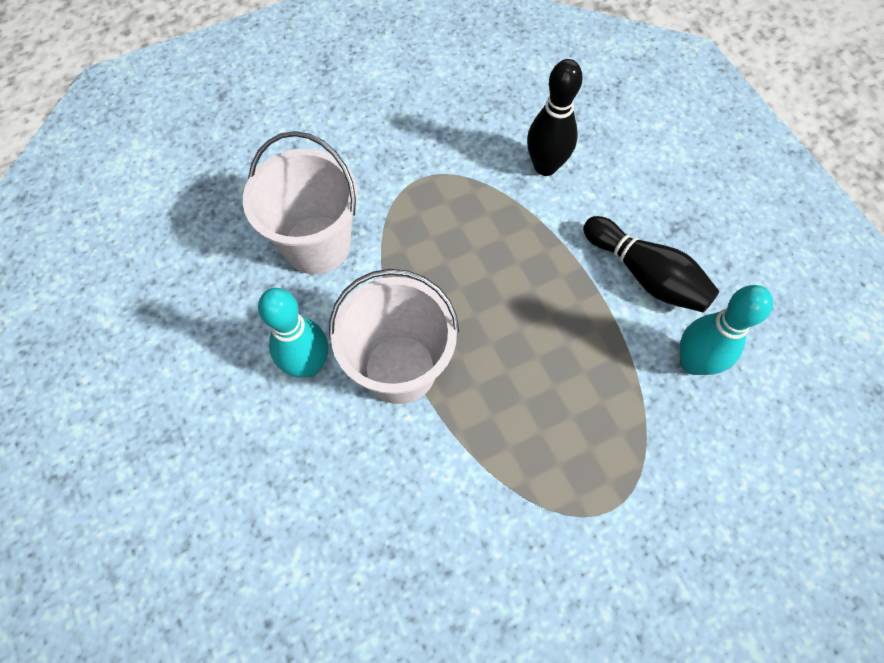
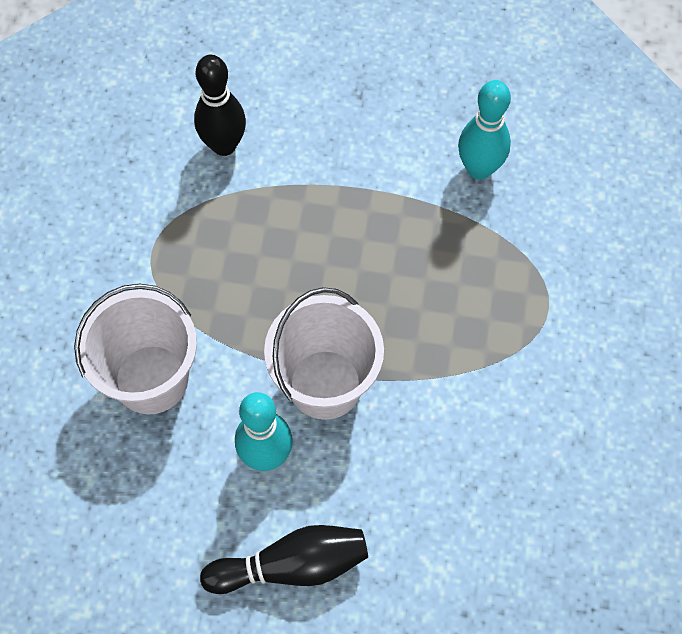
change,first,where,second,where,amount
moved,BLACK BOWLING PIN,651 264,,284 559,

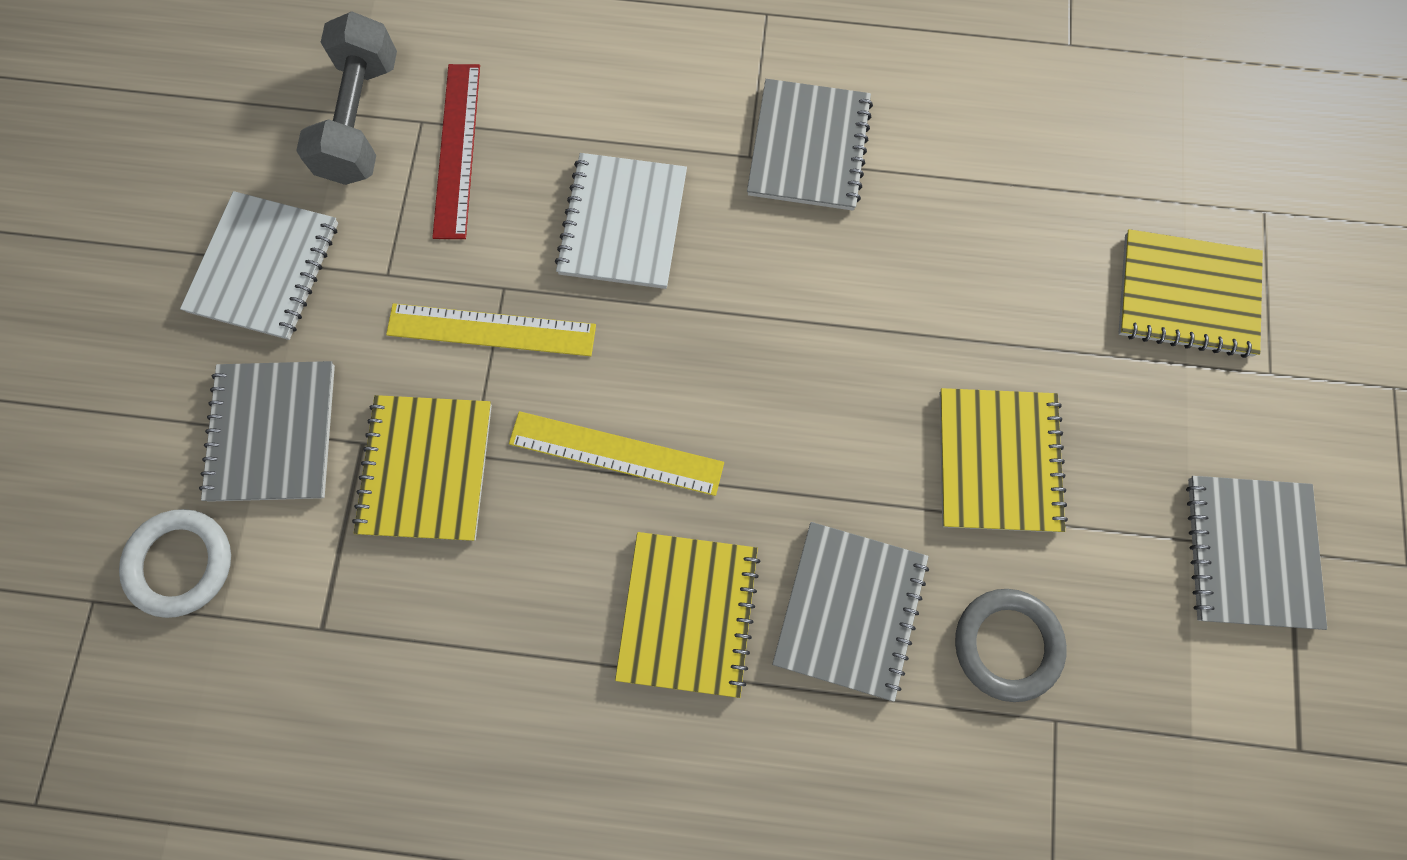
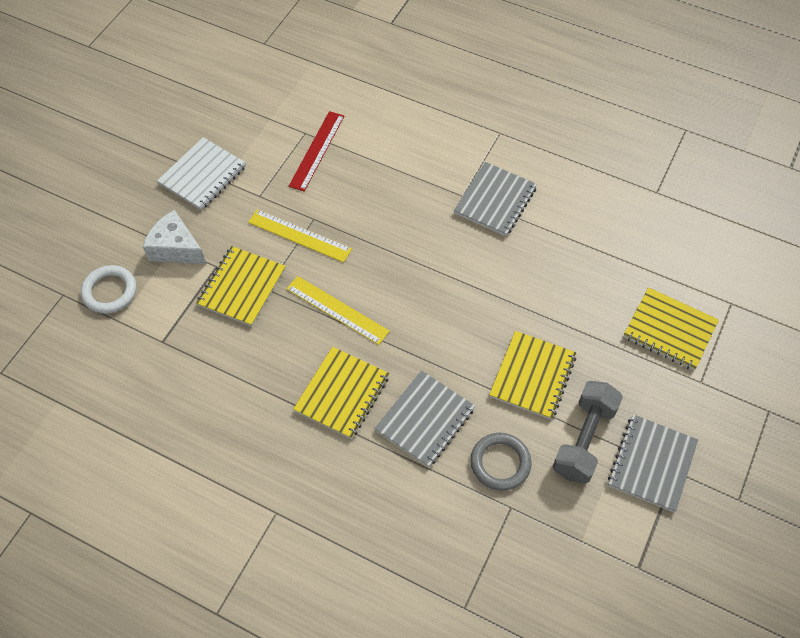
change,first,where,second,where,amount
moved,GREY DUMBBELL,346 98,,587 432,
removed,WHITE NOTEBOOK,621 221,,,
replaced,GREY NOTEBOOK,267 431,WHITE CHEESE,174 237,

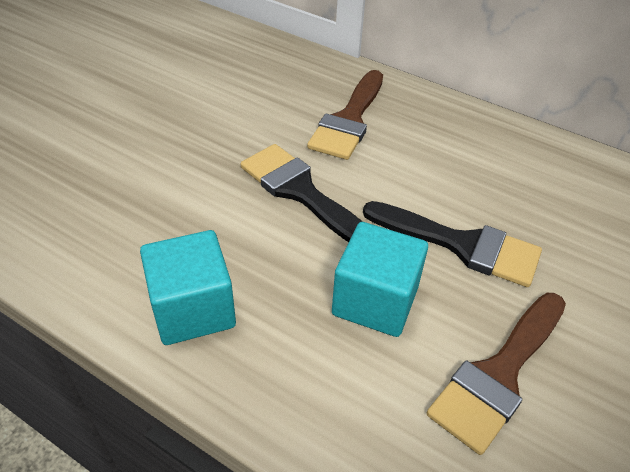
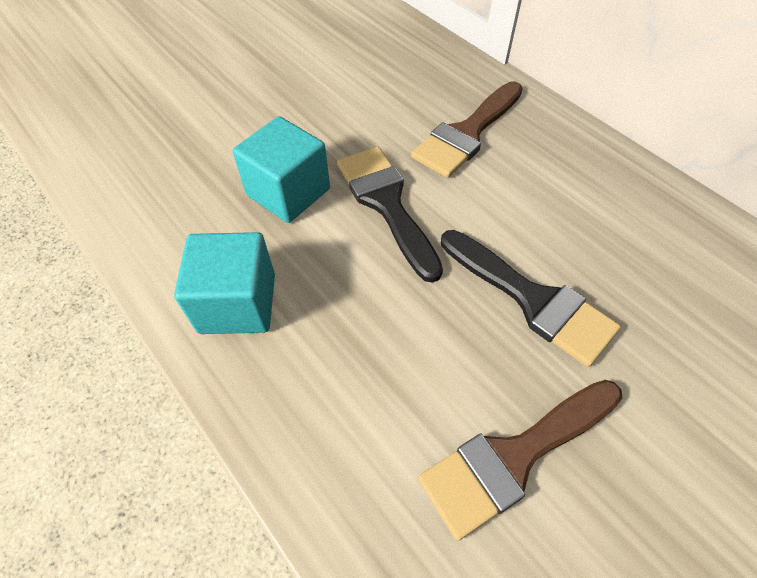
change,first,where,second,where,amount
moved,TURQUOISE CUBE,380 279,,281 169,

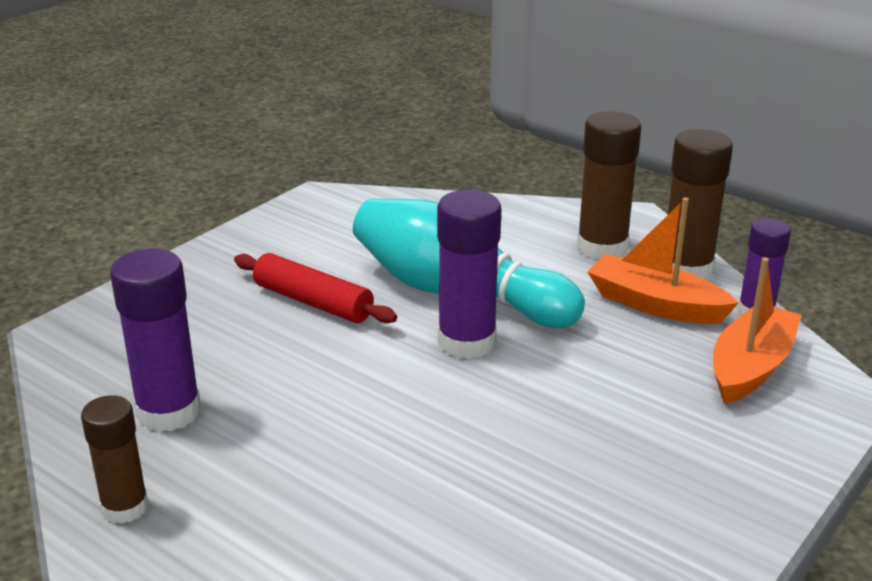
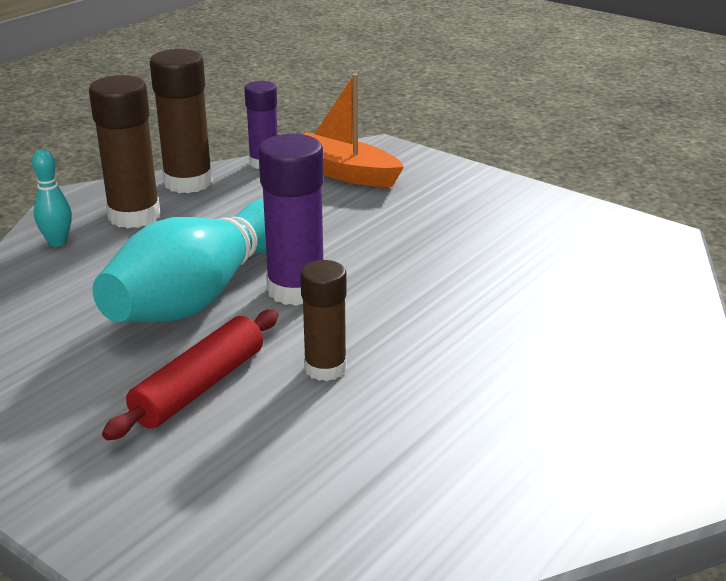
change,first,where,second,where,amount
removed,ORANGE BOAT,663 260,,,
removed,PURPLE GLUE STICK,155 340,,,
moved,BROWN GLUE STICK,114 459,,323 320,
added,,,TURQUOISE BOWLING PIN,52 198,

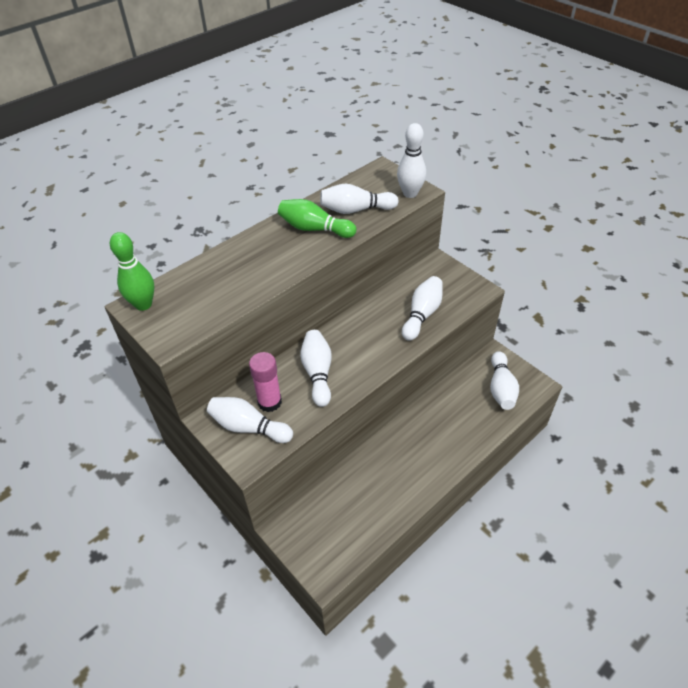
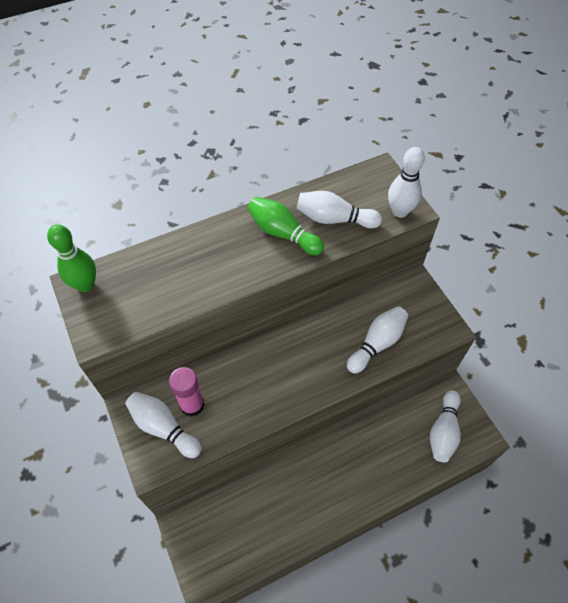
change,first,where,second,where,amount
removed,WHITE BOWLING PIN,316 368,,,

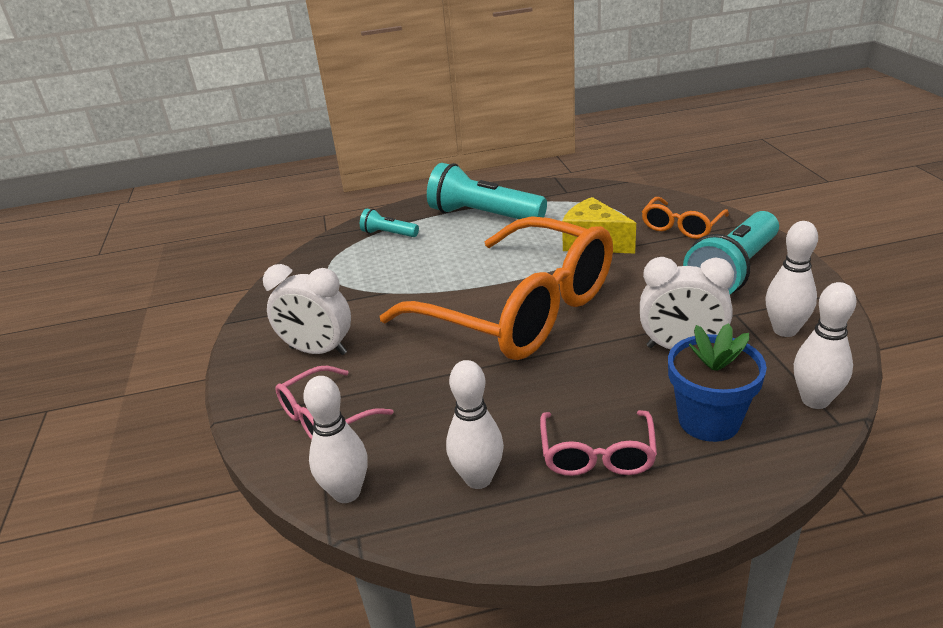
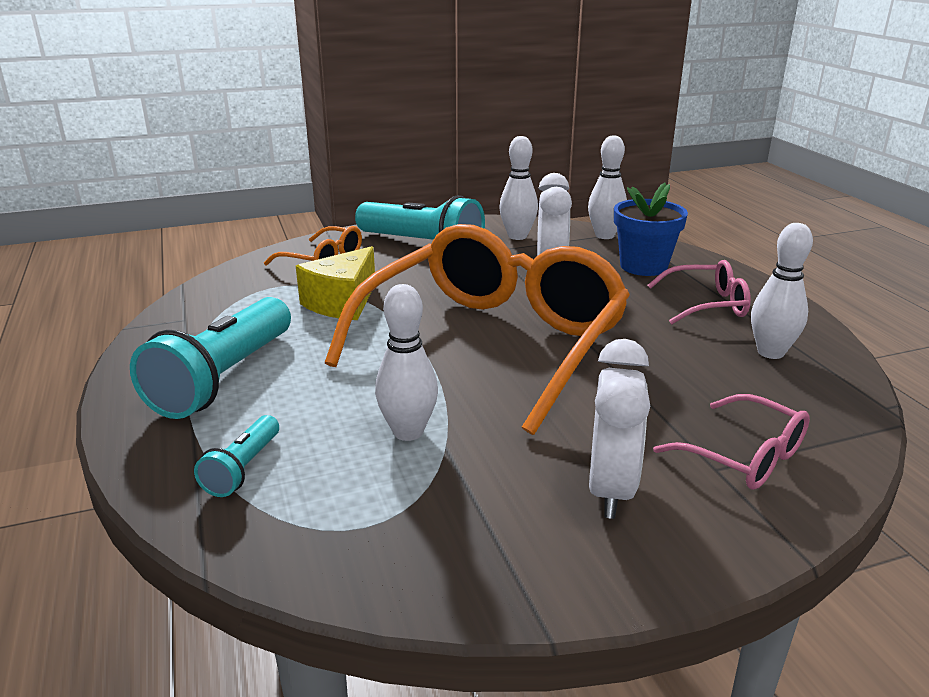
change,first,where,second,where,amount
moved,WHITE BOWLING PIN,335 439,,406 362,

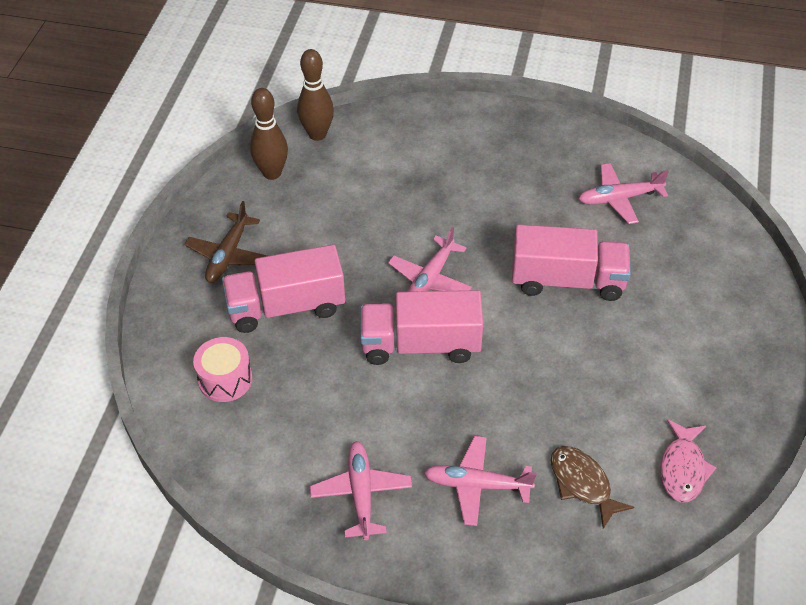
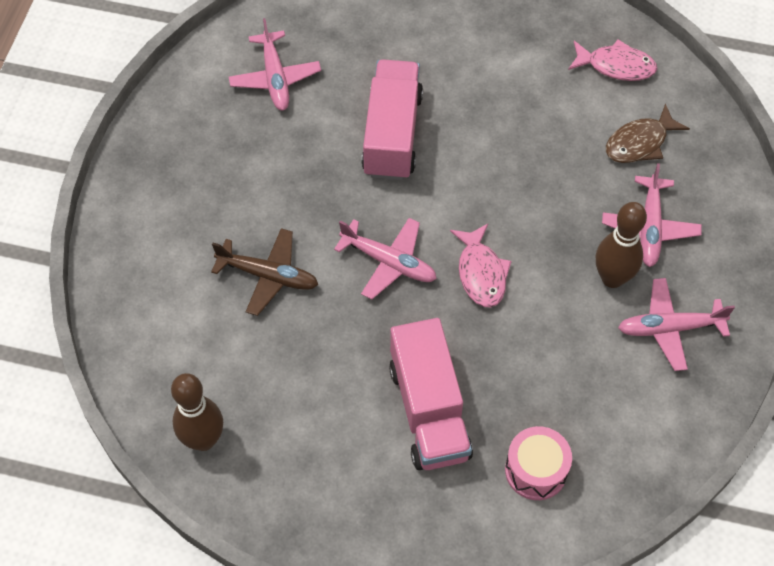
change,first,where,second,where,amount
moved,BROWN BOWLING PIN,315 95,,621 245,
moved,BROWN PLANE,226 242,,264 272,
replaced,PINK TRUCK,421 327,PINK FISH,481 265,

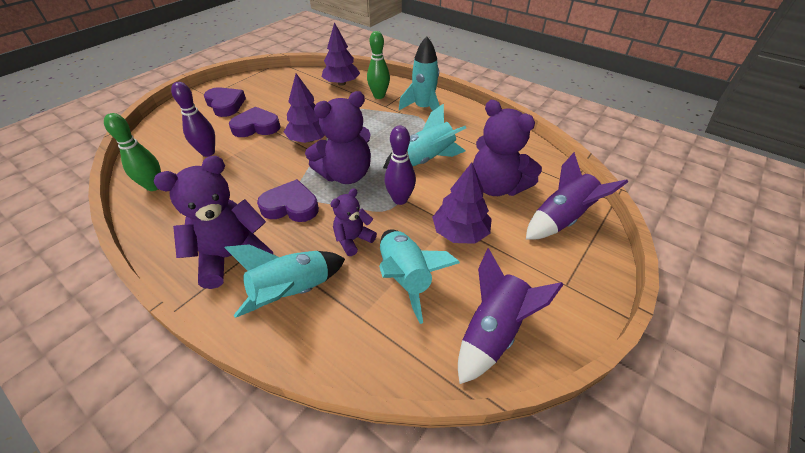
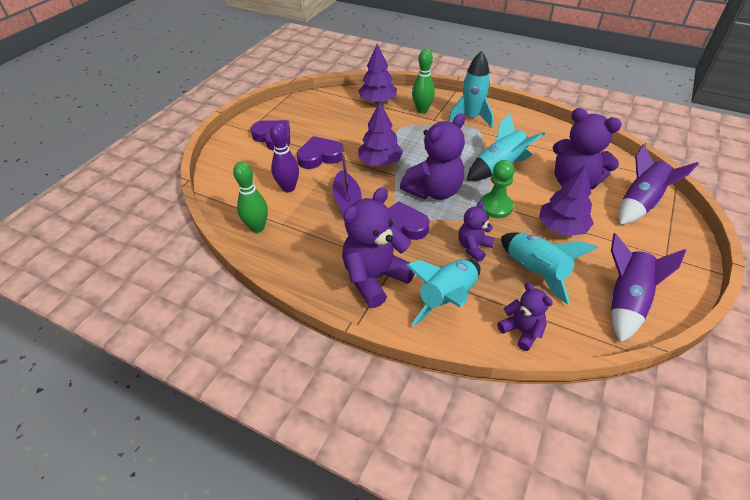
change,first,where,second,where,amount
replaced,PURPLE BOWLING PIN,400 165,GREEN PAWN,497 189,
added,,,PURPLE BOAT,347 183,
added,,,PURPLE TEDDY BEAR,525 316,

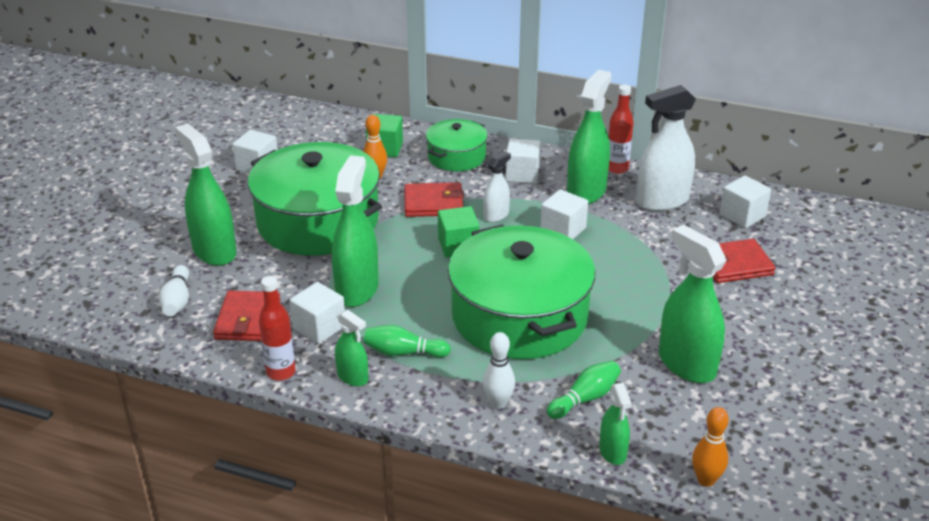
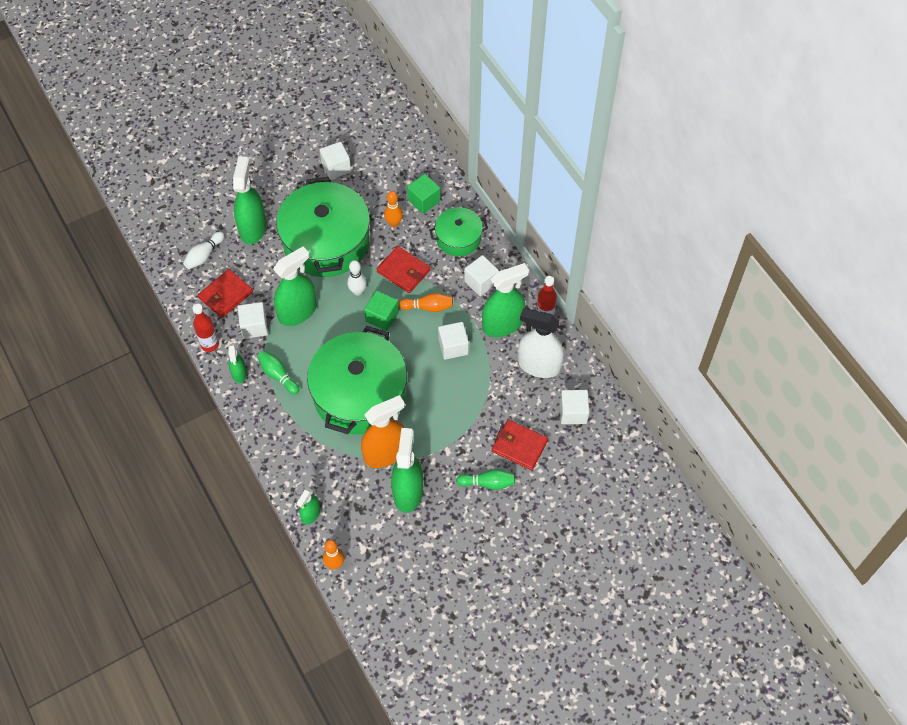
change,first,where,second,where,amount
replaced,WHITE SPRAY BOTTLE,497 187,ORANGE BOWLING PIN,426 302,
moved,WHITE BOWLING PIN,499 370,,357 278,
moved,GREEN BOWLING PIN,584 390,,485 479,
added,,,ORANGE SPRAY BOTTLE,383 431,

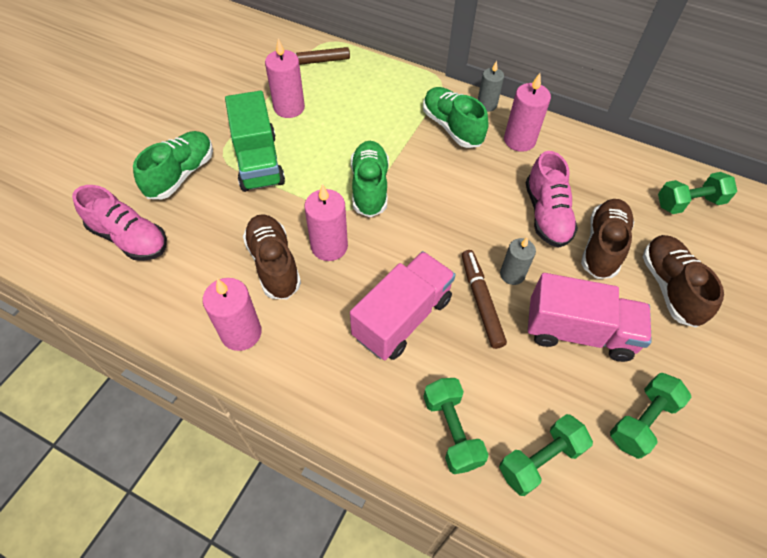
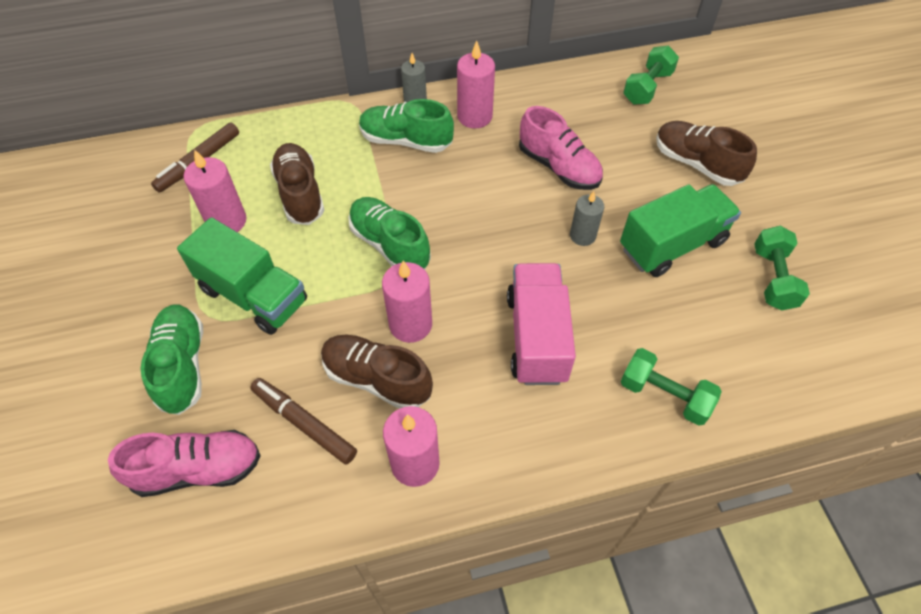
change,first,where,second,where,amount
moved,BROWN SHOE,607 239,,297 184,
moved,BROWN MARKER,484 299,,303 421,
recoloured,PINK TRUCK,590 317,GREEN TRUCK,680 230,
removed,GREEN DUMBBELL,546 455,,,

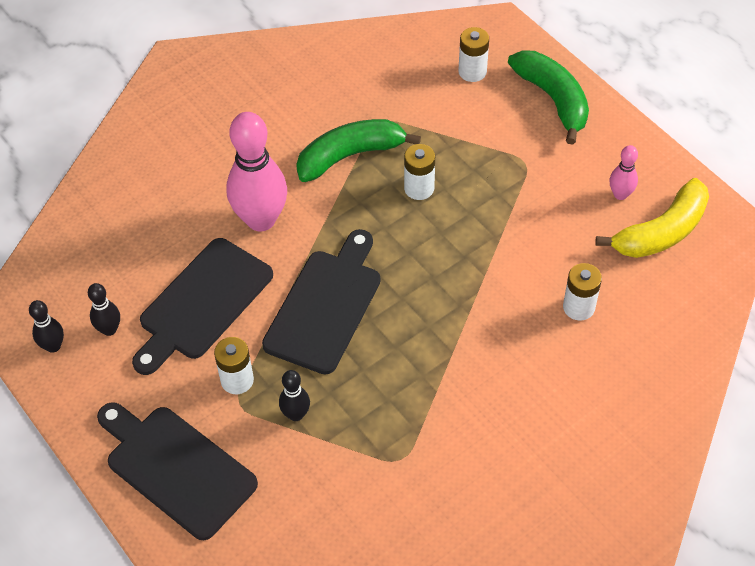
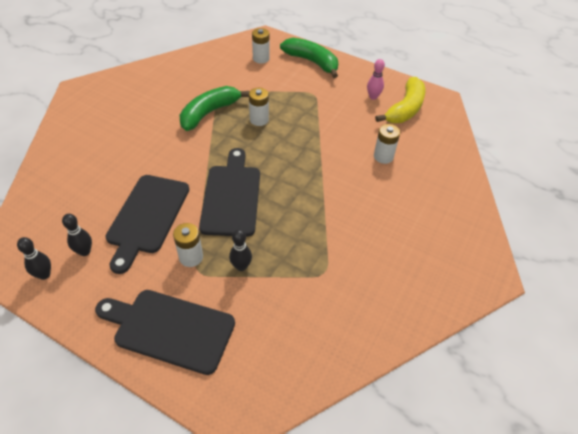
change,first,where,second,where,amount
removed,PINK BOWLING PIN,256 171,,,

